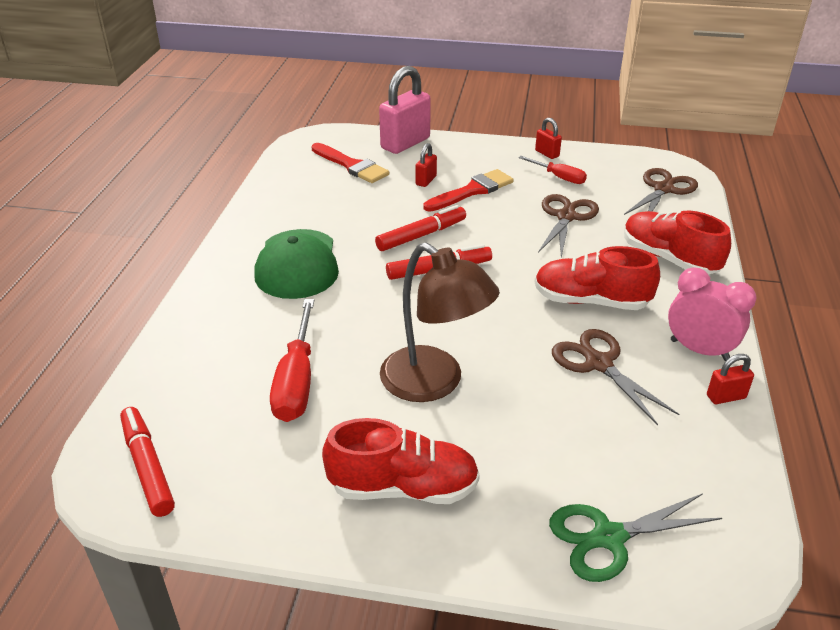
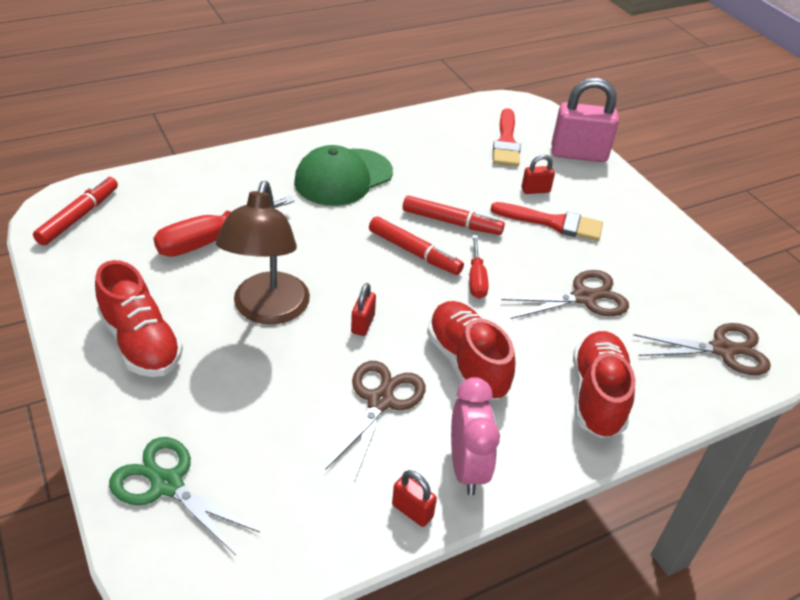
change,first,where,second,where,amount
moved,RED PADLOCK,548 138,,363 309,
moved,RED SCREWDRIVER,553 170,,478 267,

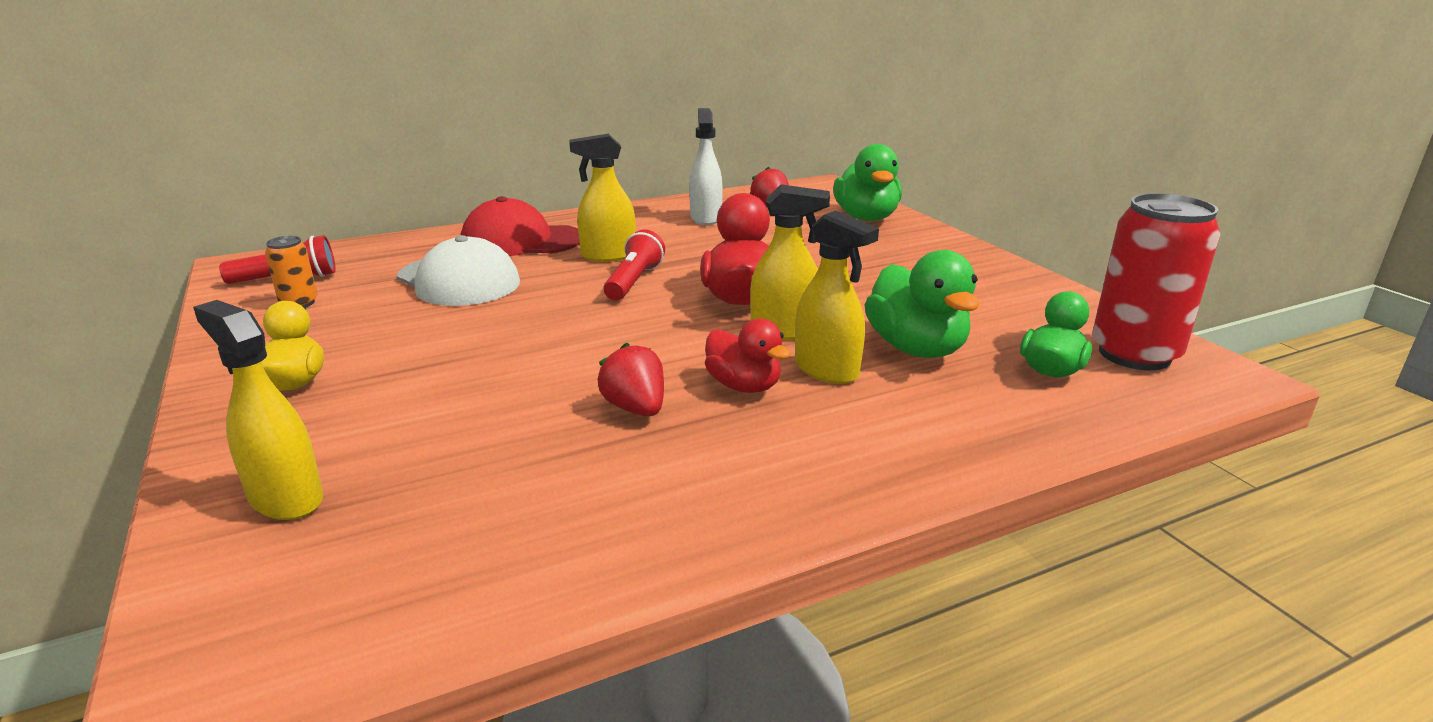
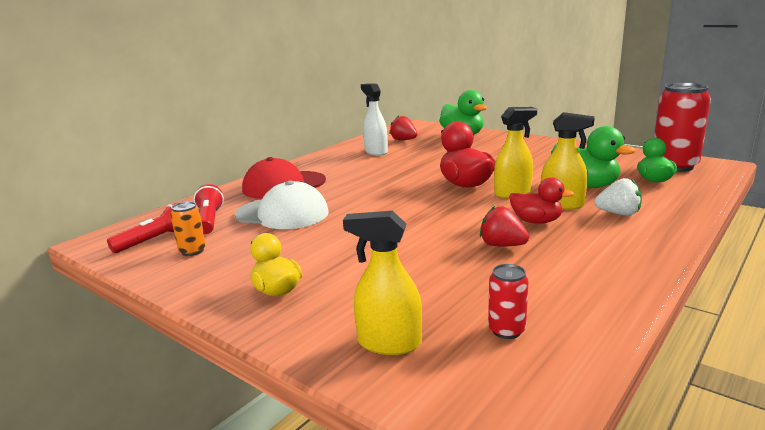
change,first,where,second,where,amount
removed,YELLOW SPRAY BOTTLE,602 198,,,
moved,RED FLASHLIGHT,634 265,,209 209,
added,,,WHITE STRAWBERRY,618 197,
added,,,RED CAN,508 301,

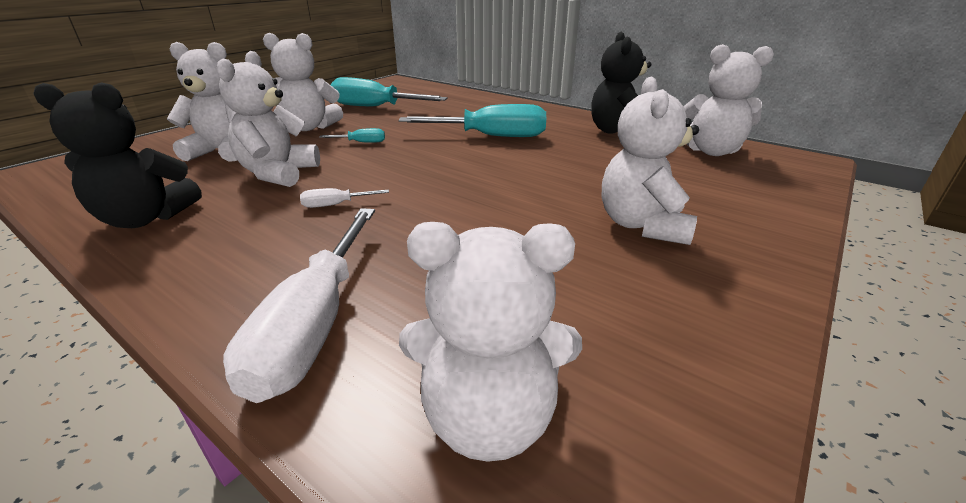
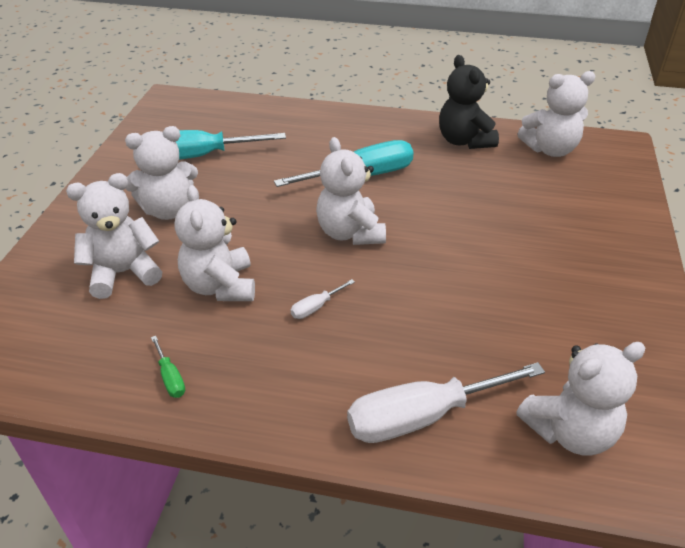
change,first,where,second,where,amount
moved,WHITE TEDDY BEAR,650 160,,351 191,
replaced,BLACK TEDDY BEAR,117 155,GREEN SCREWDRIVER,168 367,
removed,TURQUOISE SCREWDRIVER,352 135,,,
turned,WHITE SCREWDRIVER,299 305,,446 402,90 degrees clockwise

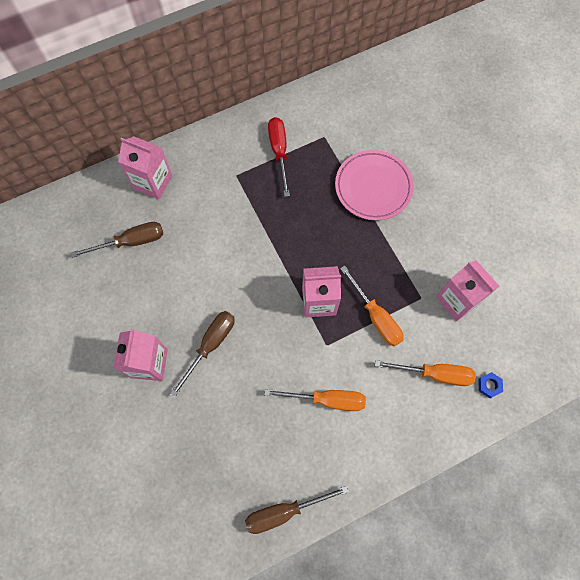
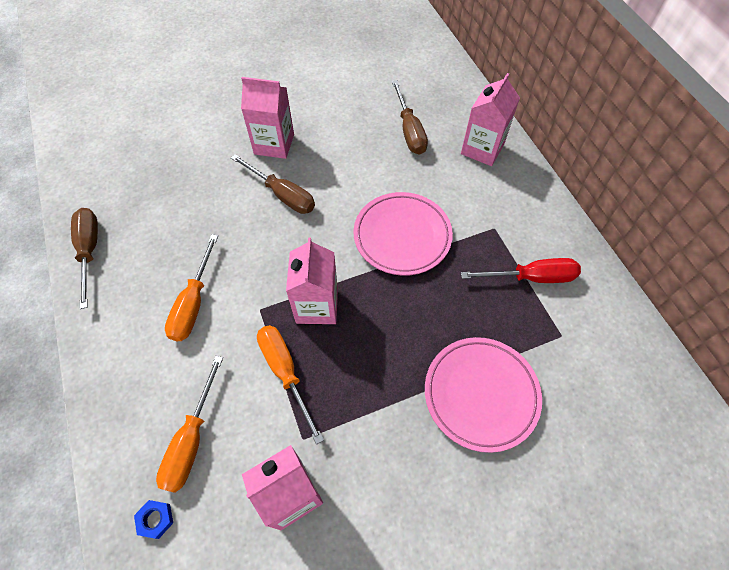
change,first,where,second,where,amount
turned,ORANGE SCREWDRIVER,372 306,,290 385,90 degrees clockwise
added,,,PINK PLATE,403 234,

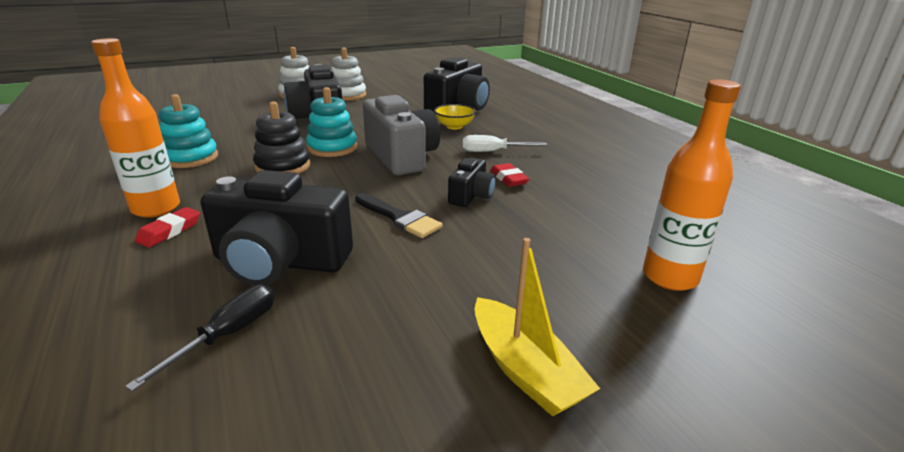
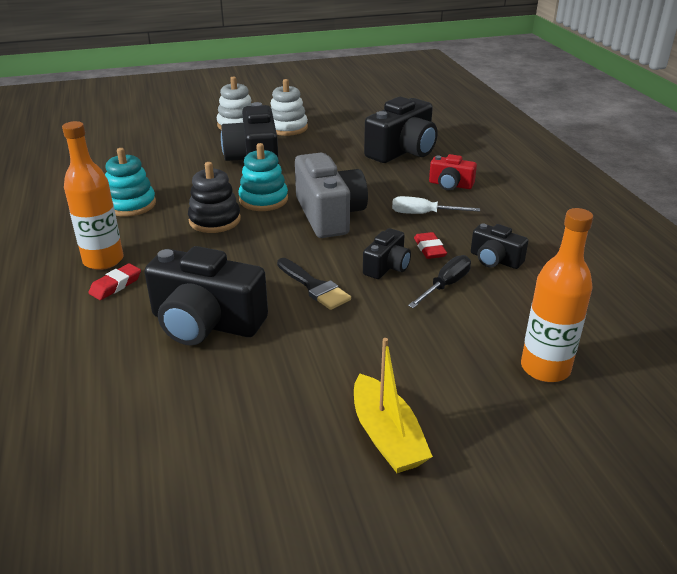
change,first,where,second,where,amount
removed,YELLOW BOWL,455 117,,,
moved,BLACK SCREWDRIVER,200 338,,439 281,
added,,,RED CAMERA,453 172,
added,,,BLACK CAMERA,499 246,

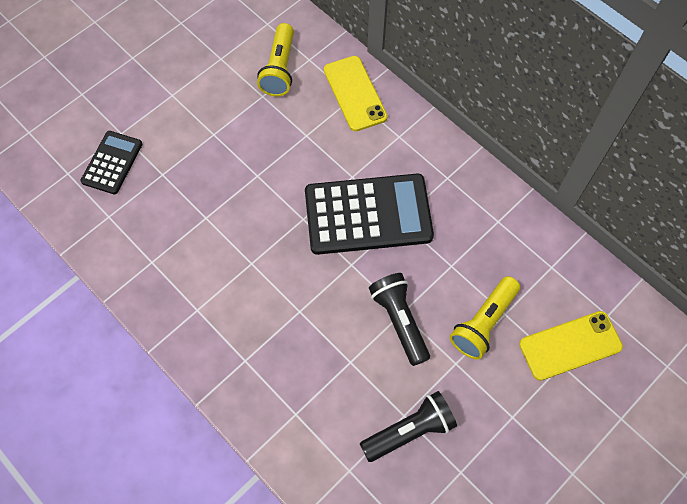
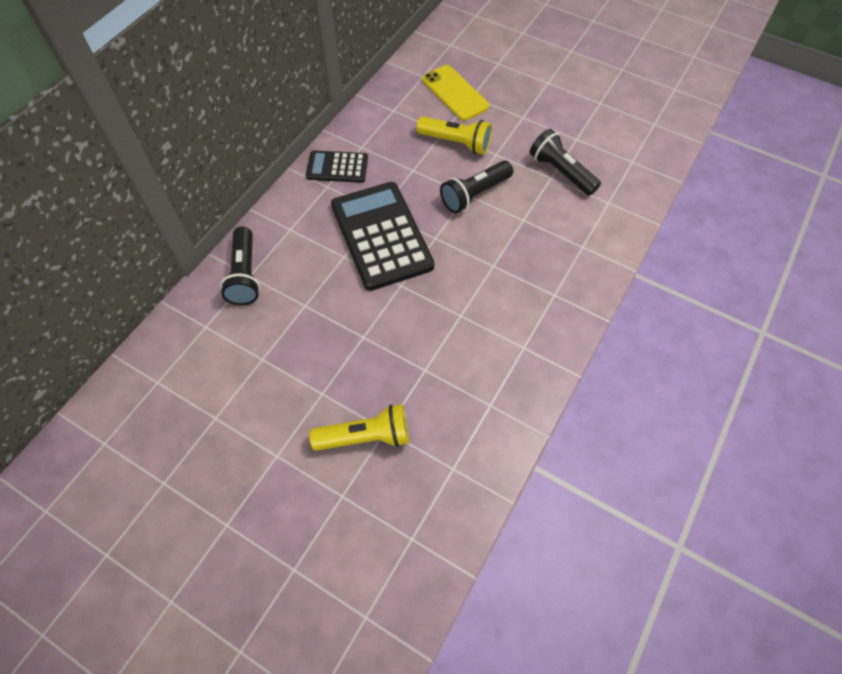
change,first,where,second,where,amount
moved,YELLOW FLASHLIGHT,275 59,,359 427,
replaced,YELLOW PHONE,355 93,BLACK FLASHLIGHT,240 265,
moved,BLACK CALCULATOR,111 162,,337 166,

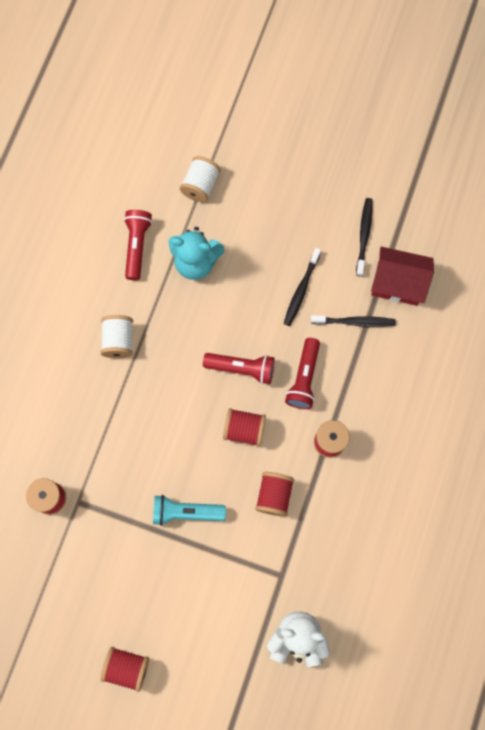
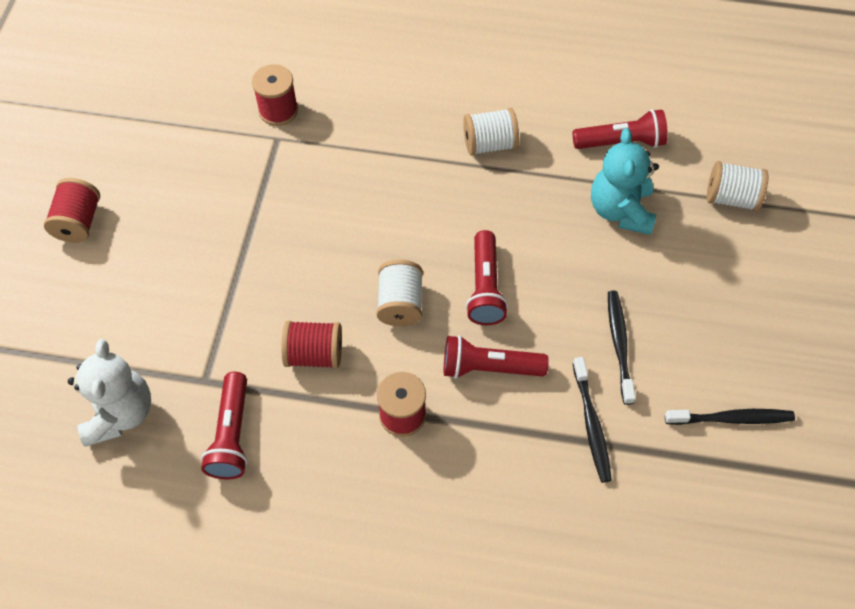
change,first,where,second,where,amount
removed,RED HOUSE,402 276,,,
turned,BLACK TOOTHBRUSH,302 287,,622 348,75 degrees clockwise
recoloured,RED SPOOL,244 427,WHITE SPOOL,399 292,
removed,TURQUOISE FLASHLIGHT,189 510,,,
added,,,RED FLASHLIGHT,224 426,

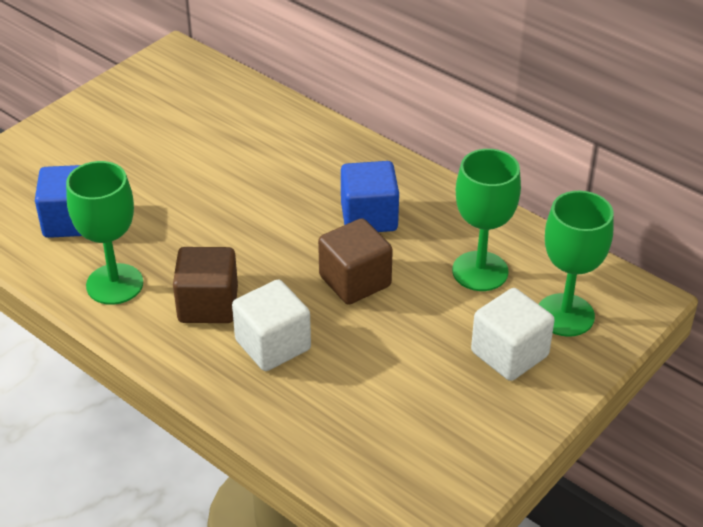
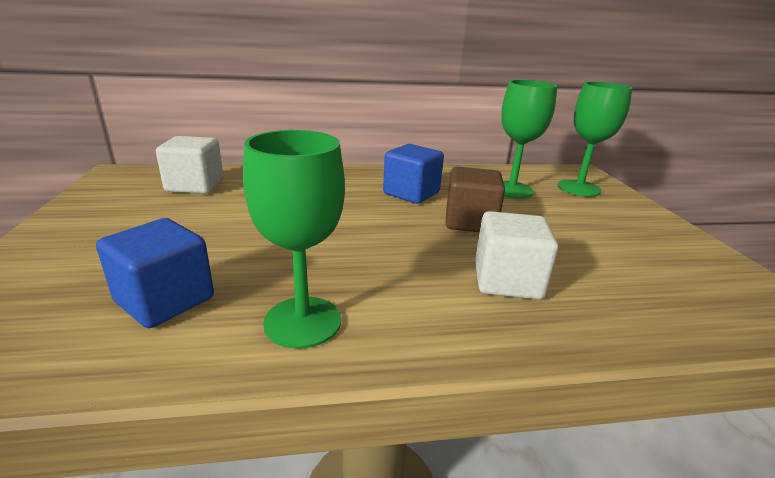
change,first,where,second,where,amount
removed,BROWN CUBE,205 285,,,
moved,WHITE CUBE,512 334,,189 165,

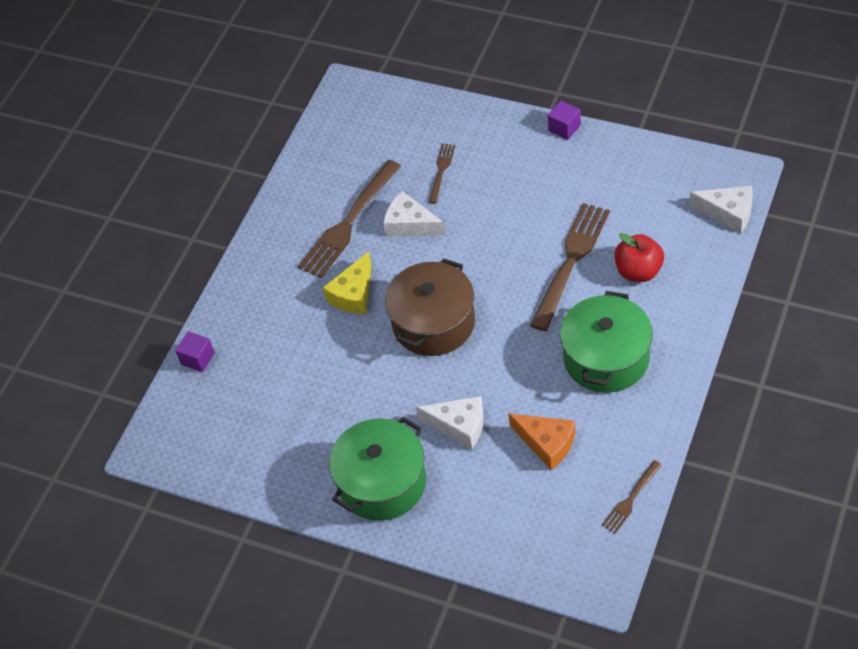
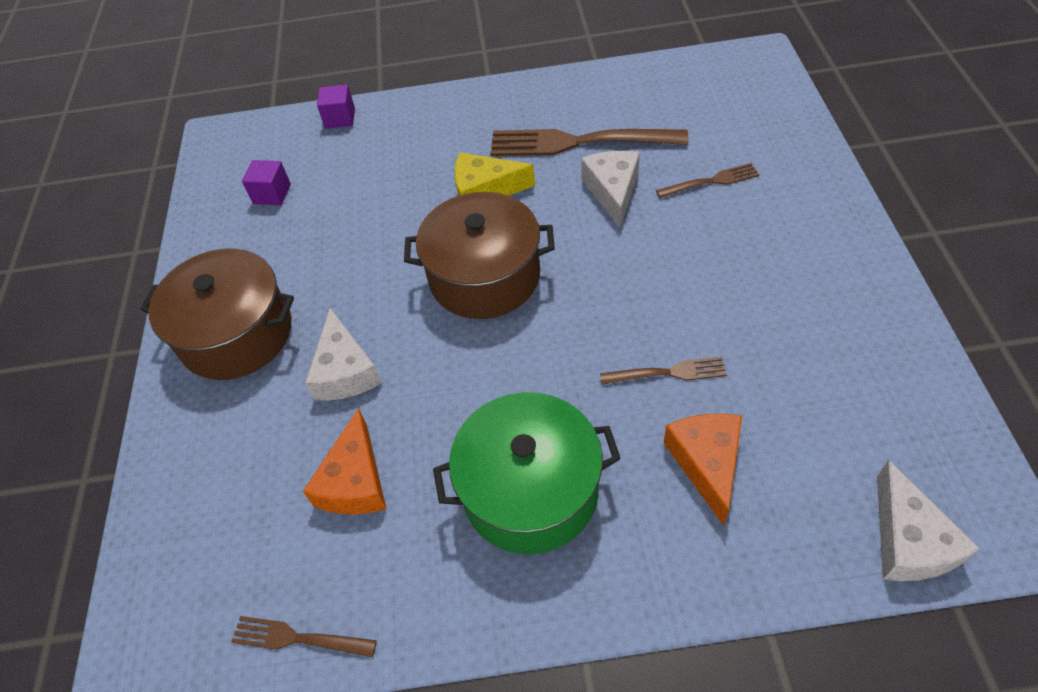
change,first,where,second,where,amount
moved,PURPLE CUBE,564 120,,266 182,
resized,BROWN FORK,570 267,,663 371,x0.50
replaced,RED APPLE,639 257,ORANGE CHEESE,703 470,
recoloured,GREEN POT,377 469,BROWN POT,217 314,

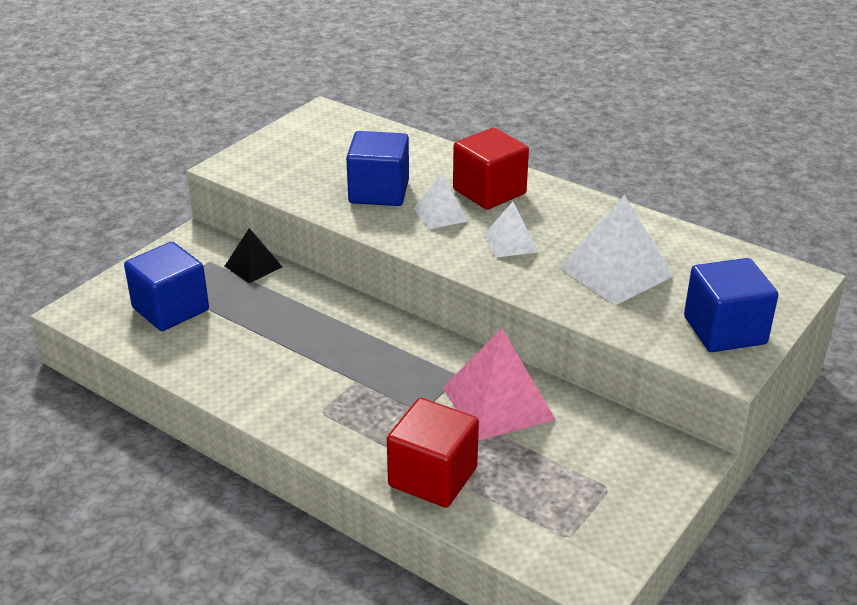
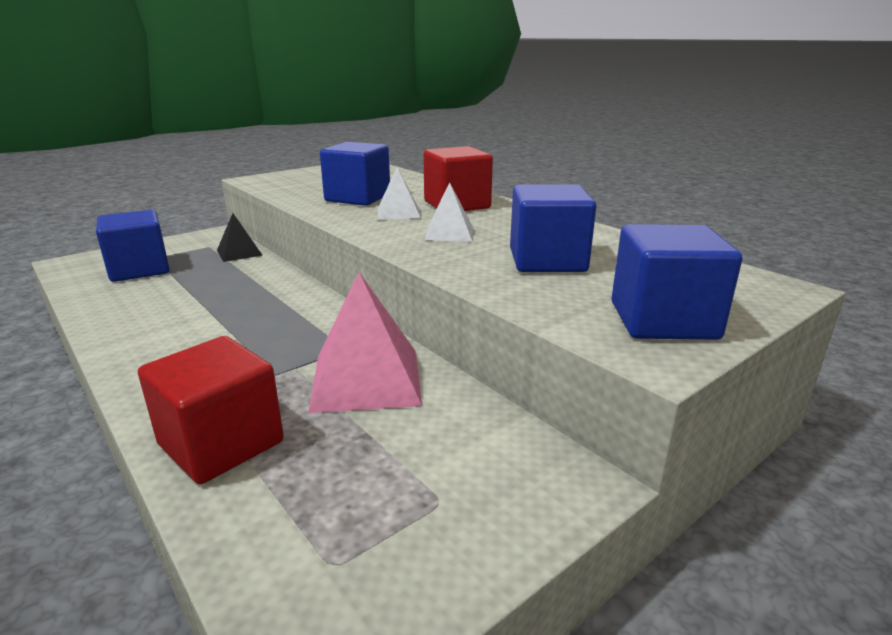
change,first,where,second,where,amount
replaced,WHITE PYRAMID,615 250,BLUE CUBE,553 228,

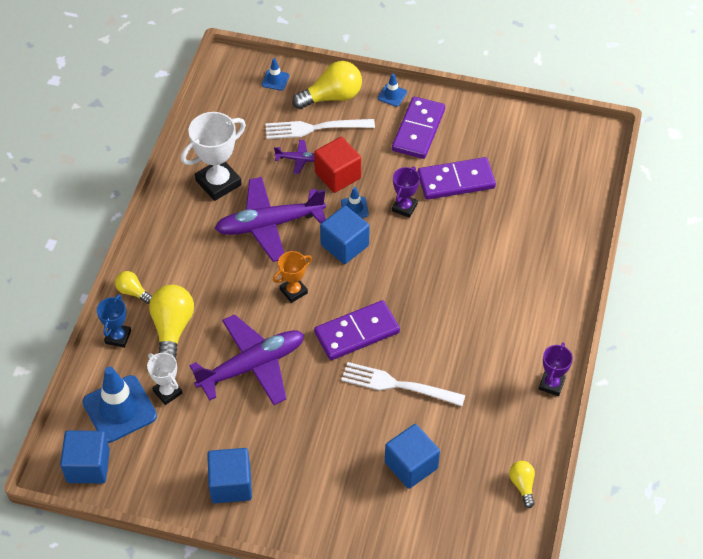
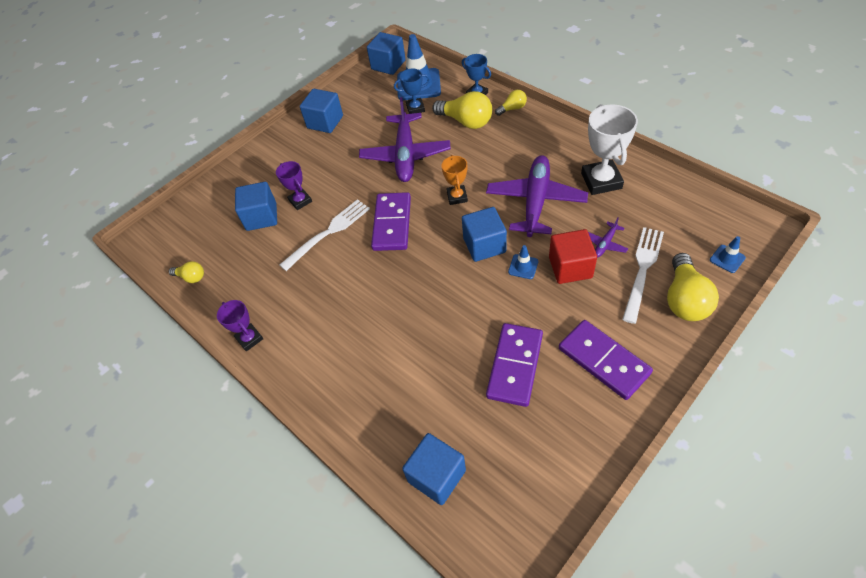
change,first,where,second,where,amount
removed,BLUE TRAFFIC CONE,392 90,,,
moved,PURPLE TROPHY,406 192,,294 185,
recoloured,WHITE TROPHY,164 379,BLUE TROPHY,412 91,
added,,,BLUE CUBE,434 469,

